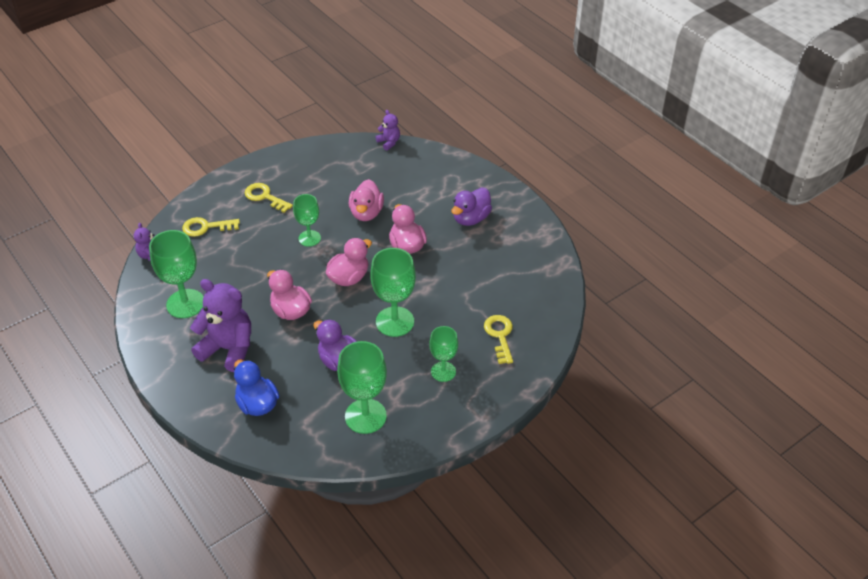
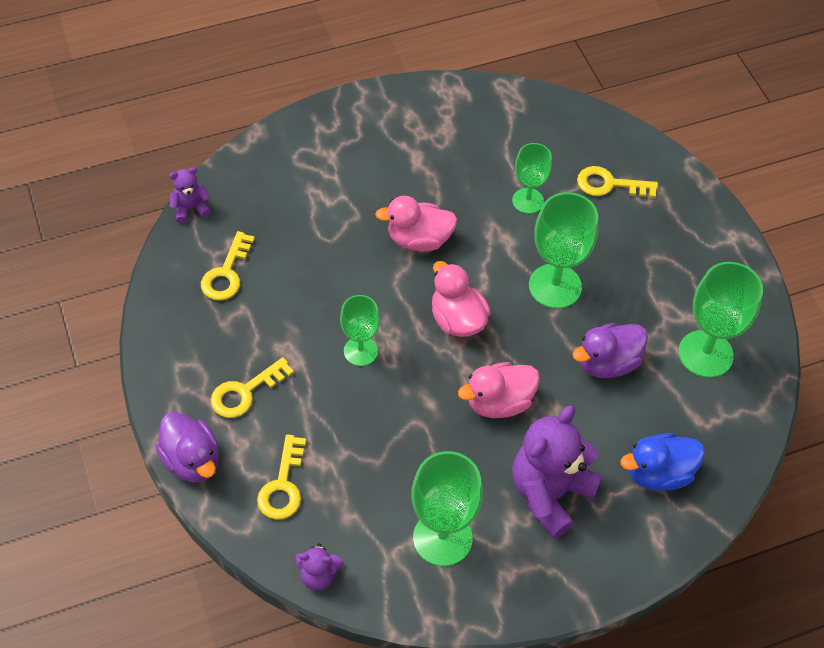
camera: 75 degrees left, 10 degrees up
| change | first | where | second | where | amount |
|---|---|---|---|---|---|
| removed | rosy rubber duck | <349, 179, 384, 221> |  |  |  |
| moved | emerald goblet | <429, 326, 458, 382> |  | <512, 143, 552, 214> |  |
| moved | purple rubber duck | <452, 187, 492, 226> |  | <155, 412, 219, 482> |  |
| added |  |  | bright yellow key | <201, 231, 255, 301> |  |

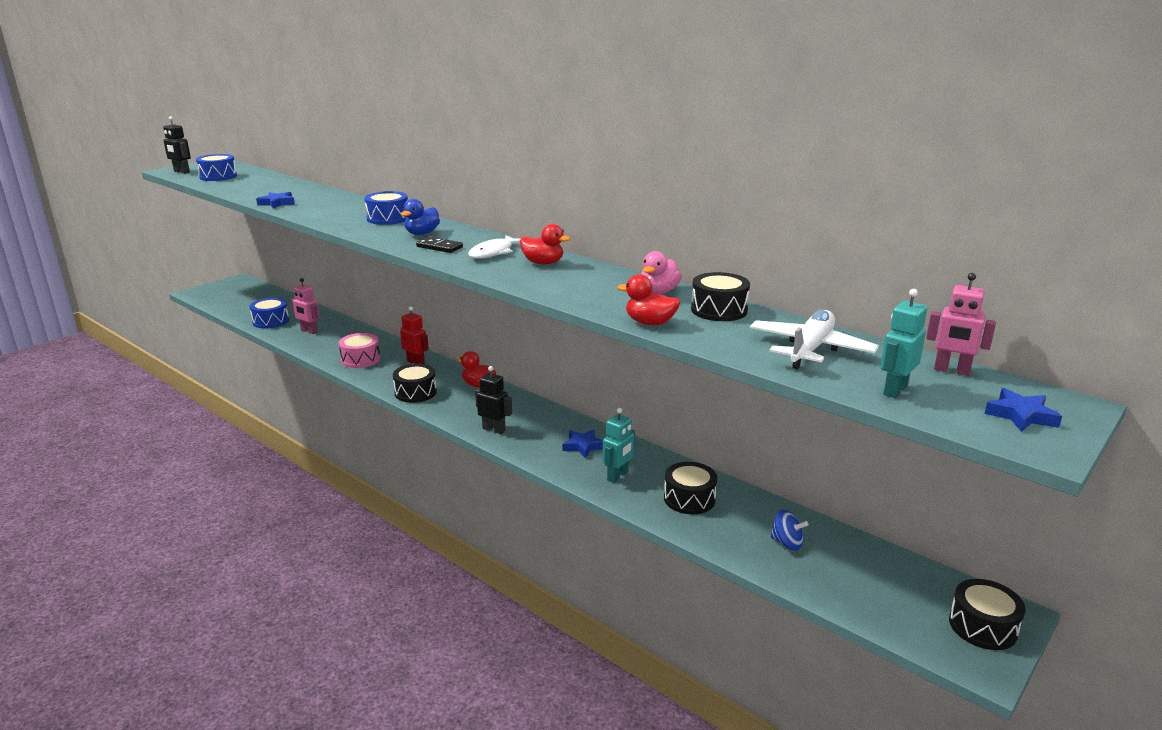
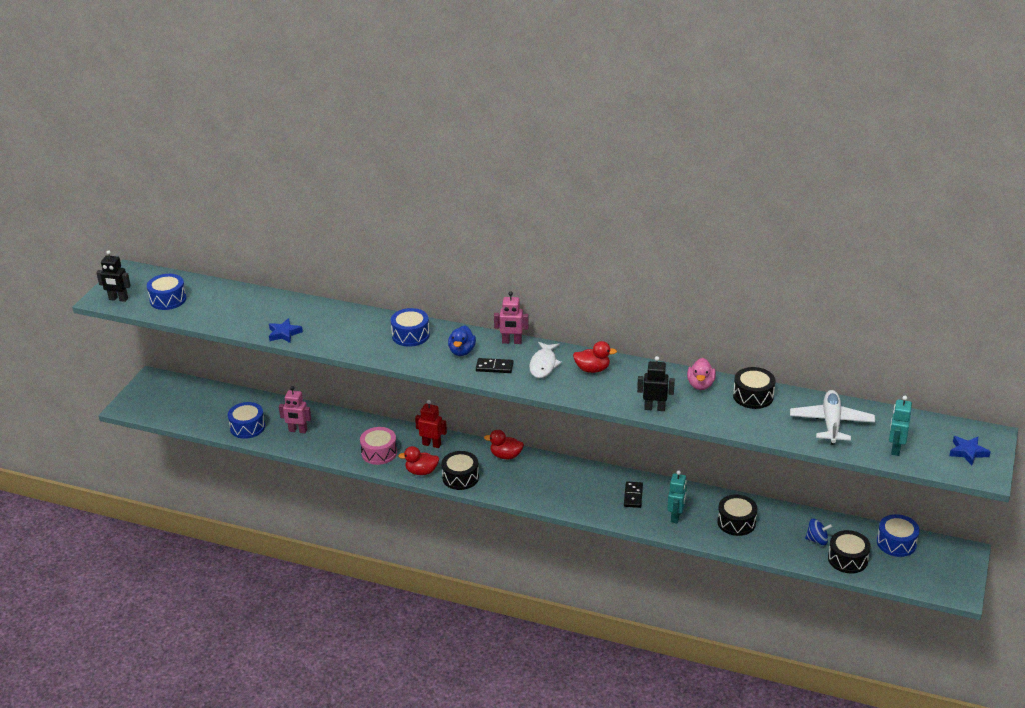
camera: 20 degrees left, 10 degrees up
| change | first | where | second | where | amount |
|---|---|---|---|---|---|
| moved | jet-black robot figure | <475, 366, 512, 434> |  | <637, 356, 675, 411> |  |
| replaced | cobalt five-pointed star | <562, 429, 603, 458> | jet-black domino | <624, 481, 643, 508> |  |
| moved | crimson rubber duck | <617, 274, 680, 325> |  | <398, 446, 439, 475> |  |
| moved | rosy robot figure | <926, 273, 996, 376> |  | <494, 292, 529, 344> |  |
| moved | jet-black drum | <949, 579, 1026, 650> |  | <828, 530, 871, 573> |  |
| added |  |  | cobalt drum | <877, 514, 920, 557> |  |

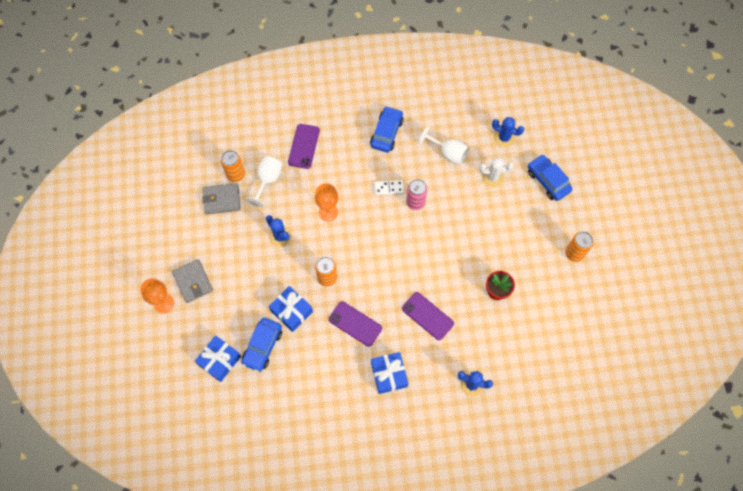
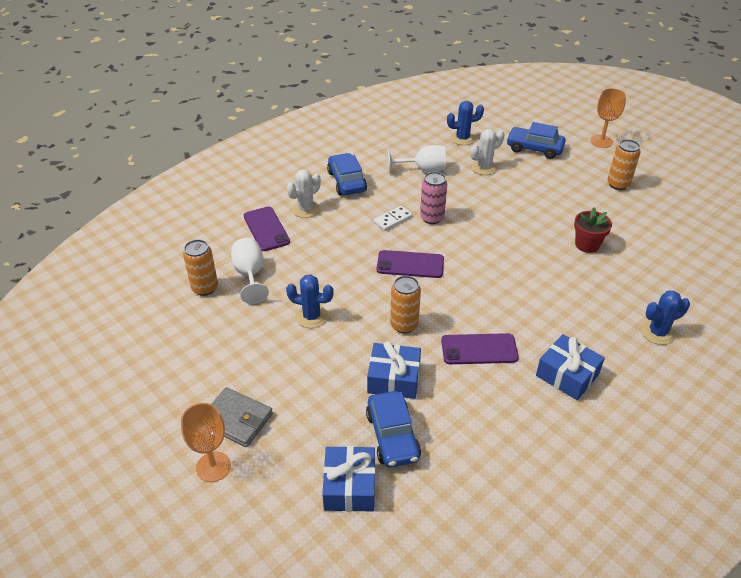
camera: 35 degrees left, 25 degrees down
| change | first | where | second | where | amount |
|---|---|---|---|---|---|
| removed | ash-grey wallet | <202, 183, 240, 214> |  |  |  |
| moved | bright orange goblet | <315, 183, 338, 222> |  | <590, 88, 626, 148> |  |
| moved | purple smartphone | <402, 292, 454, 340> |  | <377, 250, 444, 278> |  |
| added |  |  | pure white saguaro cactus | <287, 169, 321, 218> |  |

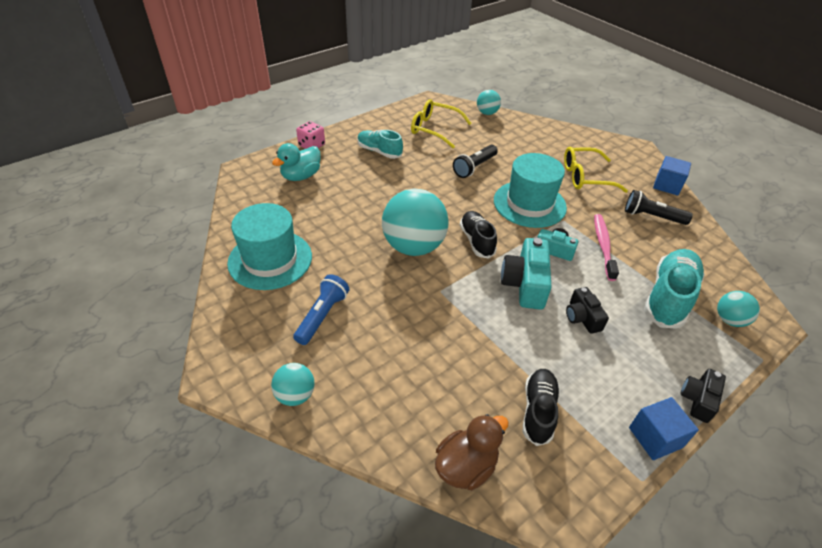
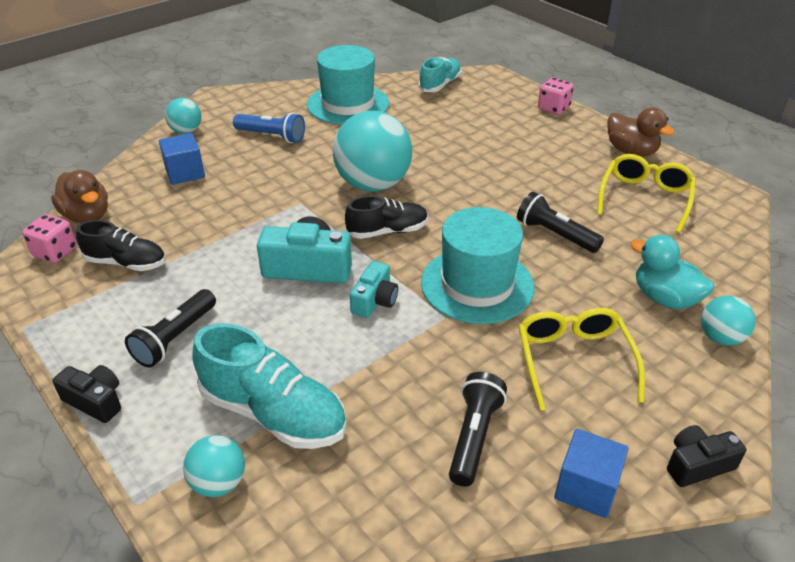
camera: 90 degrees right, 5 degrees down
| change | first | where | second | where | amount |
|---|---|---|---|---|---|
| moved | teal rubber duck | <272, 143, 321, 181> |  | <630, 235, 714, 309> |  |
| moved | teal shoe | <358, 130, 403, 159> |  | <419, 57, 462, 92> |  |
| moved | teal ball | <477, 90, 501, 115> |  | <701, 296, 756, 346> |  |
| moved | jet-black compact camera | <566, 287, 609, 334> |  | <667, 425, 746, 487> |  |
| removed | rosy tooth brush | <594, 214, 619, 281> |  |  |  |
| moved | cobalt solid cube | <629, 397, 699, 460> |  | <159, 133, 205, 185> |  |
| added |  |  | rosy game die | <22, 214, 77, 263> |  |
| added |  |  | jet-black torch | <125, 289, 216, 367> |  |
| added |  |  | dark brown rubber duck | <608, 107, 674, 156> |  |

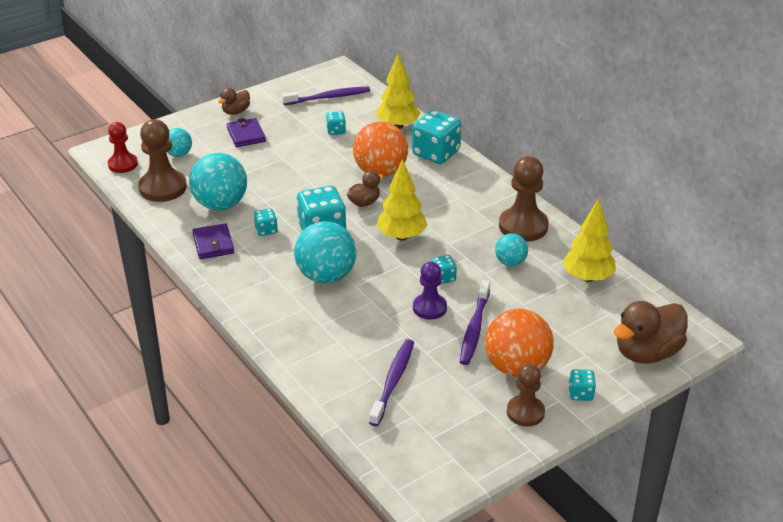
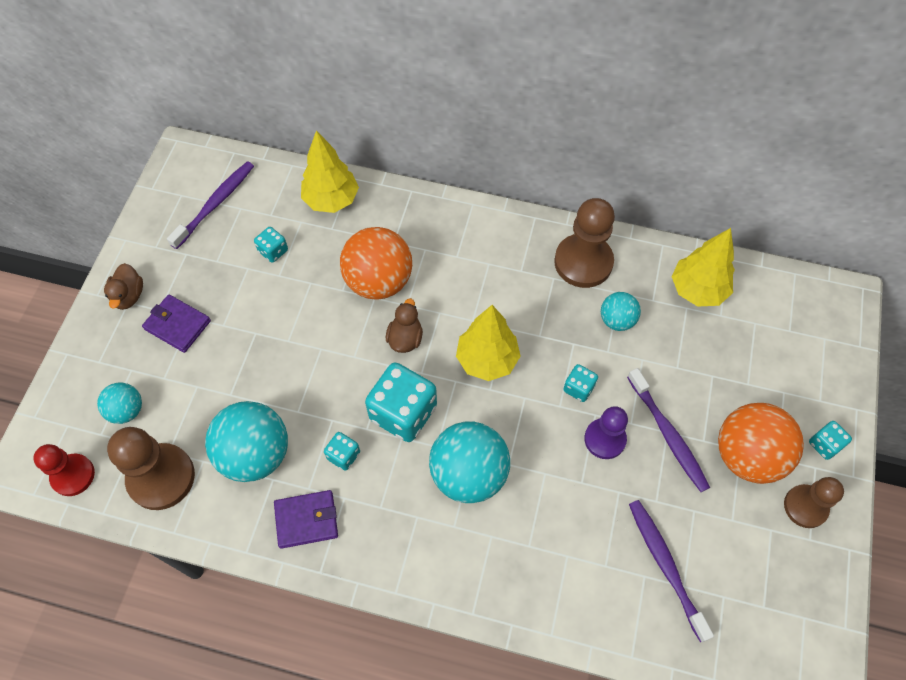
camera: 40 degrees left, 25 degrees up
| change | first | where | second | where | amount |
|---|---|---|---|---|---|
| turned | purple wallet | <192, 223, 234, 259> |  | <274, 490, 338, 549> | 45 degrees counterclockwise |
| removed | teal game die | <412, 110, 461, 164> |  |  |  |
| removed | dark brown rubber duck | <614, 301, 688, 363> |  |  |  |

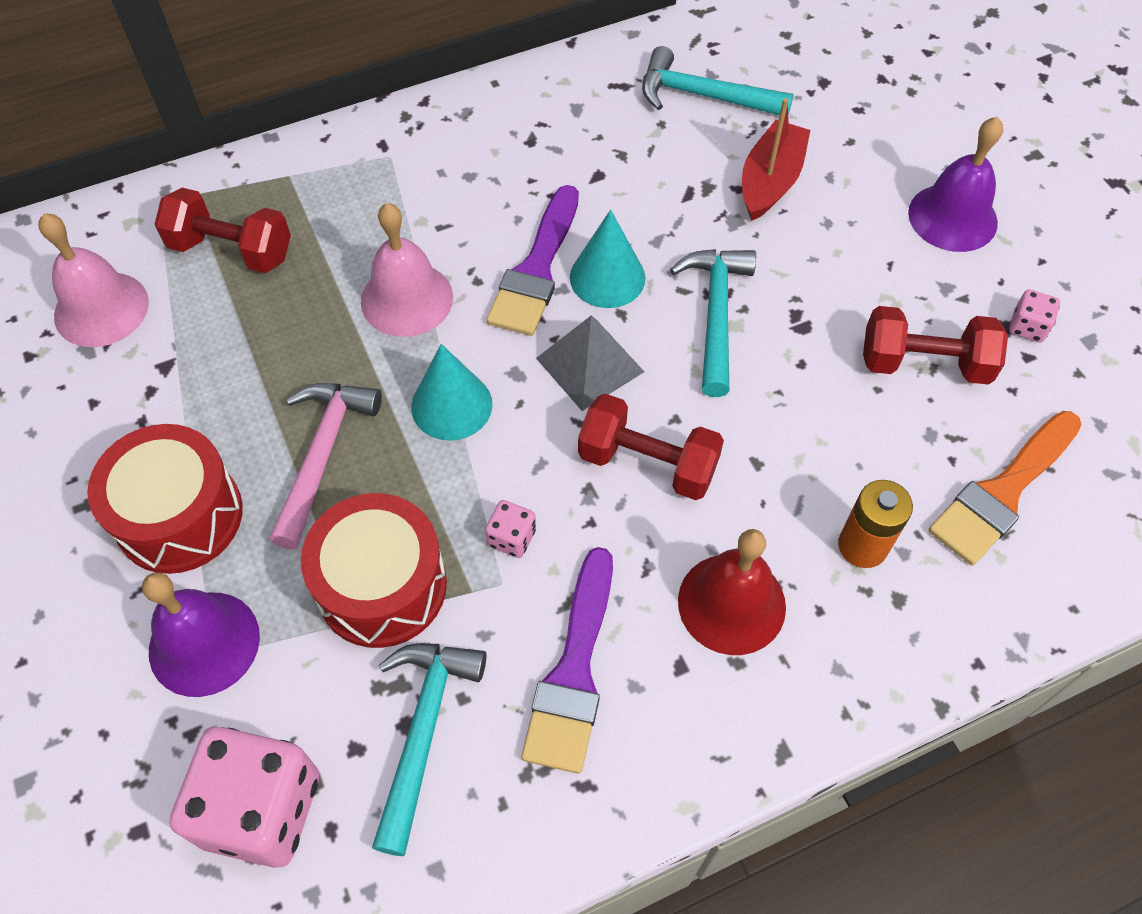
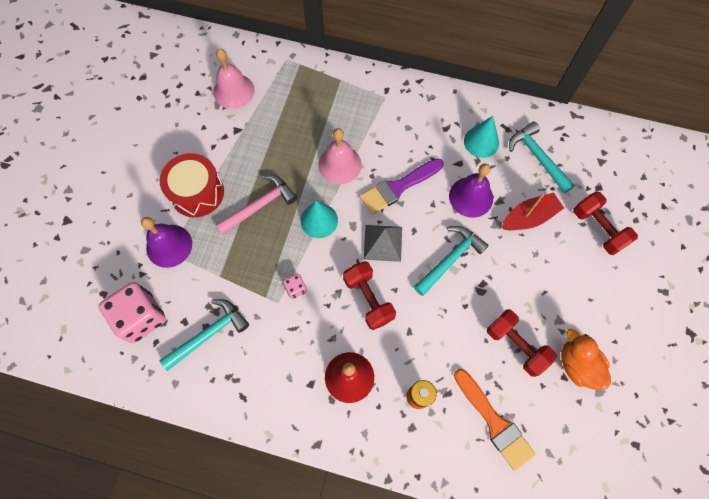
camera: 40 degrees right, 10 degrees up
| change | first | where | second | where | amount |
|---|---|---|---|---|---|
| moved | crimson dumbbell | <154, 188, 291, 273> |  | <573, 191, 638, 255> |  |
| removed | crimson drum | <301, 493, 447, 648> |  |  |  |
| removed | purple brush | <522, 547, 613, 774> |  |  |  |
| moved | teal cone shape | <570, 210, 645, 308> |  | <464, 116, 499, 158> |  |
| moved | purple hand bell | <908, 117, 1003, 252> |  | <449, 163, 493, 218> |  |
| turned | bright orange brush | <928, 411, 1082, 565> |  | <454, 369, 536, 471> | 120 degrees counterclockwise |
| replaced | rosy game die | <1009, 289, 1060, 342> | bright orange rubber duck | <561, 329, 611, 390> |  |

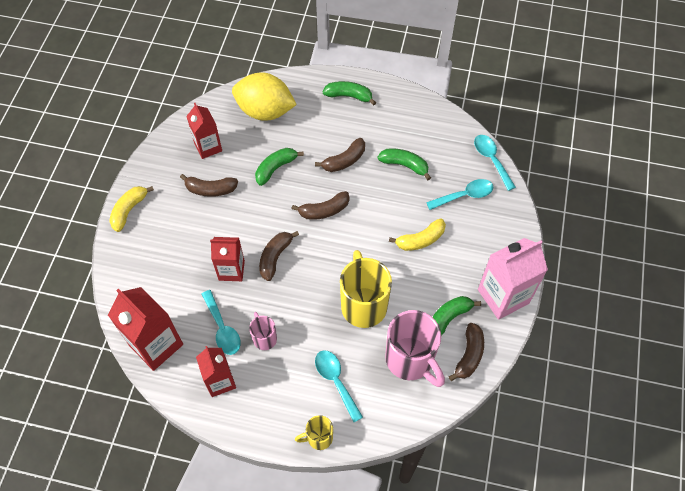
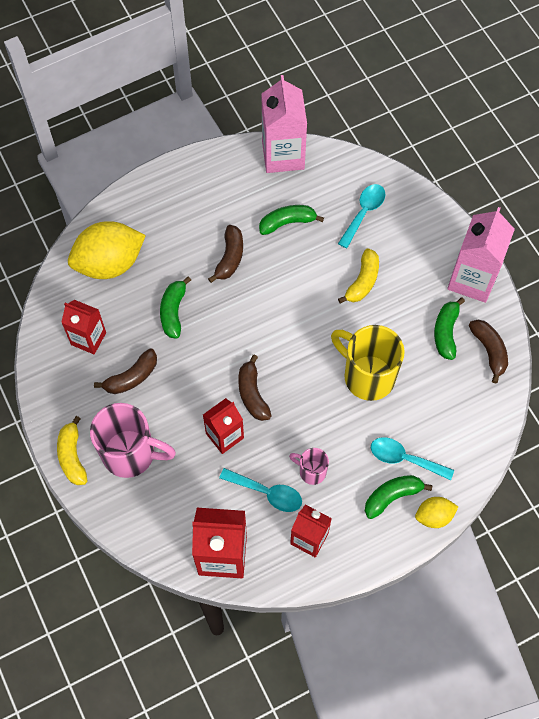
camera: 40 degrees left, 5 degrees up
| change | first | where | second | where | amount |
|---|---|---|---|---|---|
| removed | dark brown banana | <292, 191, 349, 220> |  |  |  |
| replaced | bright yellow mug | <295, 415, 333, 450> | bright yellow toy lemon | <415, 497, 458, 528> |  |
| moved | emerald banana | <323, 81, 376, 105> |  | <365, 475, 432, 519> |  |
| moved | rosy mug | <385, 310, 445, 387> |  | <90, 403, 176, 478> |  |
| removed | teal tablespoon | <474, 135, 516, 191> |  |  |  |
| added |  |  | rosy carton | <261, 75, 307, 173> |  |

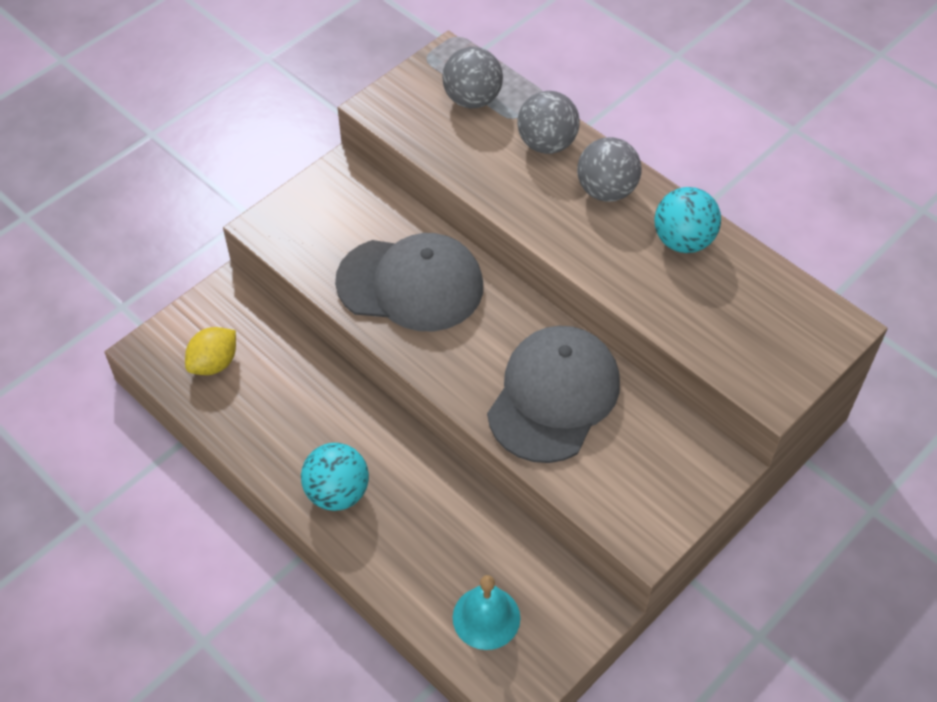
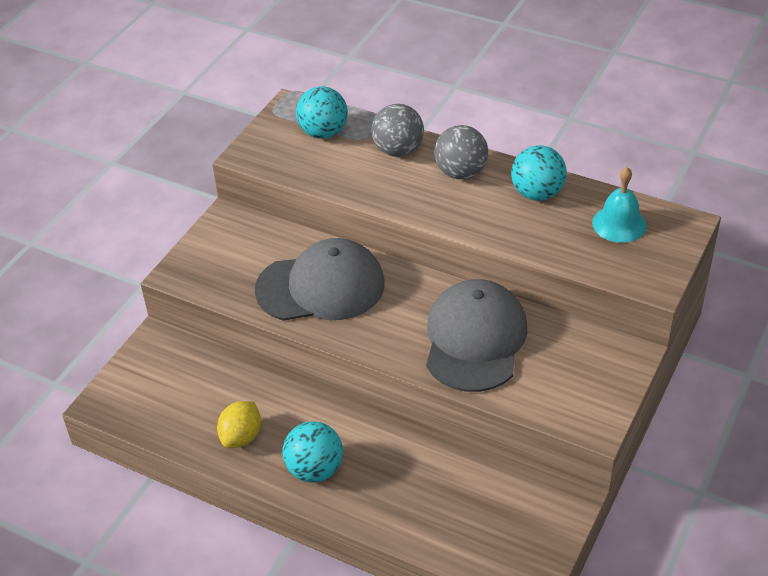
camera: 15 degrees left, 10 degrees down
| change | first | where | second | where | amount |
|---|---|---|---|---|---|
| moved | bright yellow toy lemon | <185, 327, 236, 375> |  | <217, 401, 261, 448> |  |
| recoloured | ash-grey ball | <442, 47, 503, 109> | teal ball | <296, 86, 348, 139> |  |
| moved | teal hand bell | <453, 575, 520, 650> |  | <592, 167, 647, 243> |  |

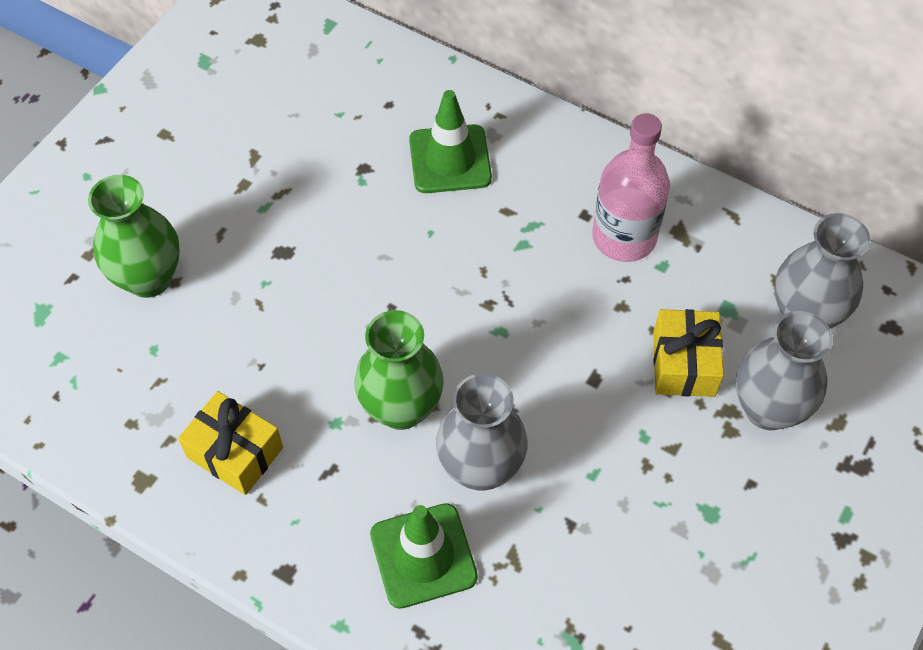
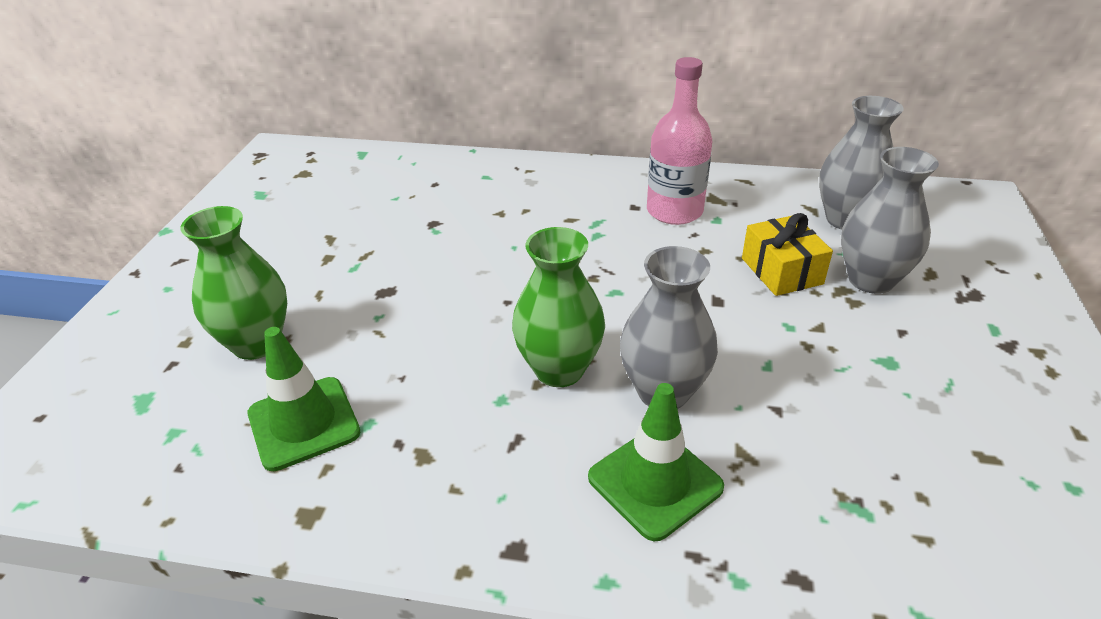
camera: 20 degrees left, 20 degrees down
| change | first | where | second | where | amount |
|---|---|---|---|---|---|
| removed | bright yellow gift | <178, 391, 283, 495> |  |  |  |
| moved | emerald safety cone | <409, 90, 492, 193> |  | <248, 327, 361, 471> |  |

